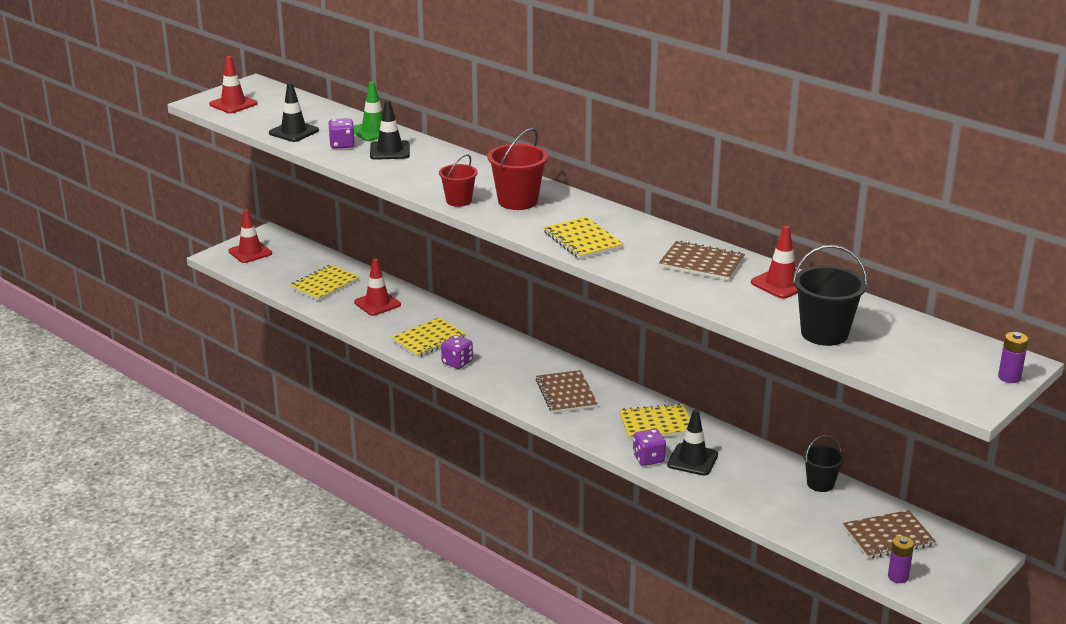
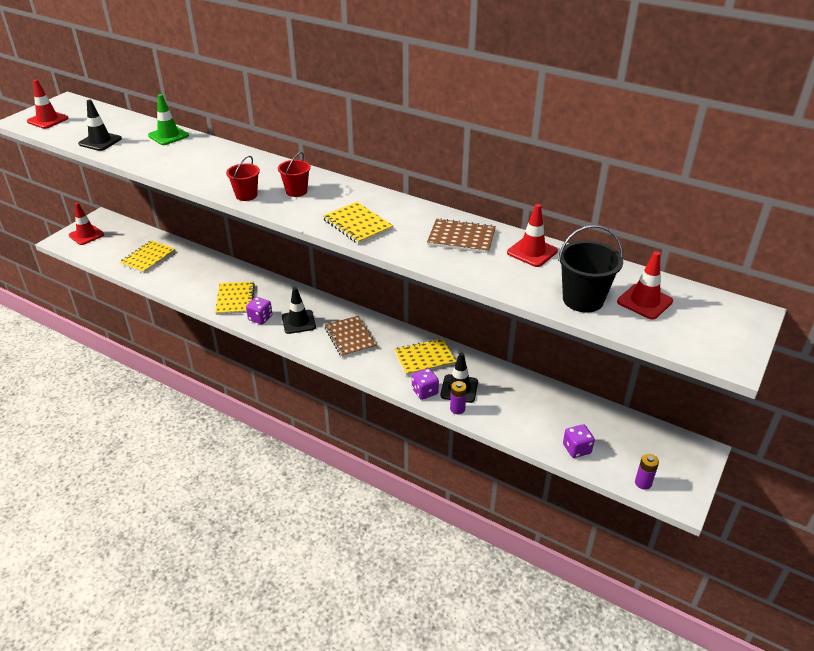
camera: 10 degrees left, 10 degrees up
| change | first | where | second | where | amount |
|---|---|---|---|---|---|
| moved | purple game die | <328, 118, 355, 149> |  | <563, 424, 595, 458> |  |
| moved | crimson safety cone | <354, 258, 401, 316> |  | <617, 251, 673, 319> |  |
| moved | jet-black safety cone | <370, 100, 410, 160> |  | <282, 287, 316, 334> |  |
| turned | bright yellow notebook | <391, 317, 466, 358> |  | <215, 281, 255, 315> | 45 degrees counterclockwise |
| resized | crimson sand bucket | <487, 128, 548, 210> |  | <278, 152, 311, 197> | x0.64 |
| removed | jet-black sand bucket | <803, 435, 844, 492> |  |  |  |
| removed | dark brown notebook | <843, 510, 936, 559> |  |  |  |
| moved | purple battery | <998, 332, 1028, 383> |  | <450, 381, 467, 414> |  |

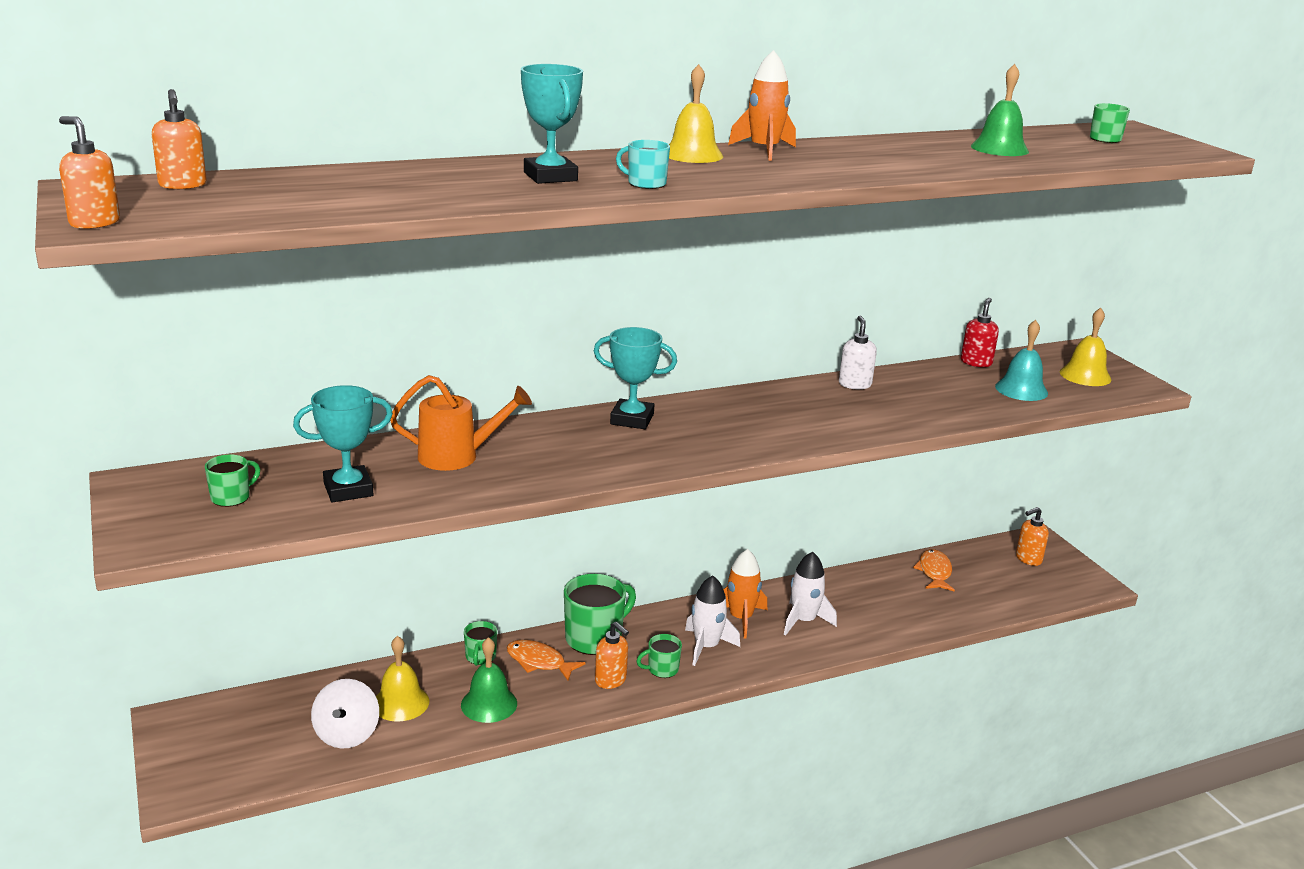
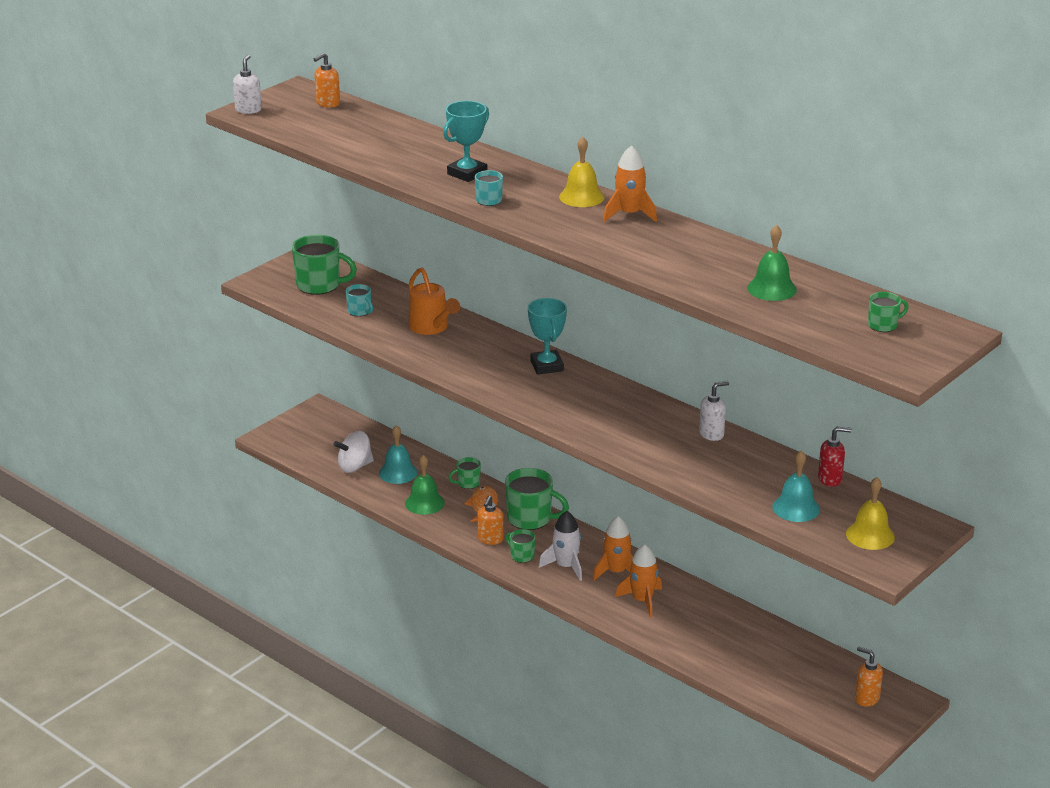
camera: 65 degrees right, 5 degrees up
| change | first | where | second | where | amount |
|---|---|---|---|---|---|
| recoloured | bright orange soap pump | <59, 116, 120, 229> | pure white soap pump | <233, 54, 262, 114> |  |
| resized | emerald mug | <205, 455, 260, 507> |  | <292, 235, 357, 295> | x1.90 |
| replaced | teal award cup | <293, 385, 393, 502> | teal mug | <346, 284, 373, 316> |  |
| recoloured | bright yellow hand bell | <376, 636, 429, 722> | teal hand bell | <379, 425, 418, 484> |  |
| recoloured | pure white spaceship | <784, 551, 837, 635> | bright orange spaceship | <615, 544, 662, 618> |  |
| removed | bright orange fish figure | <913, 549, 955, 592> |  |  |  |

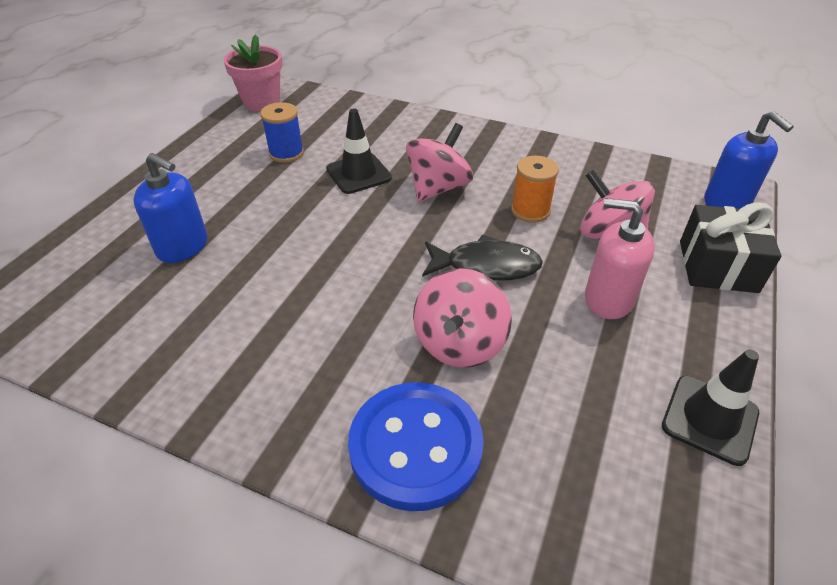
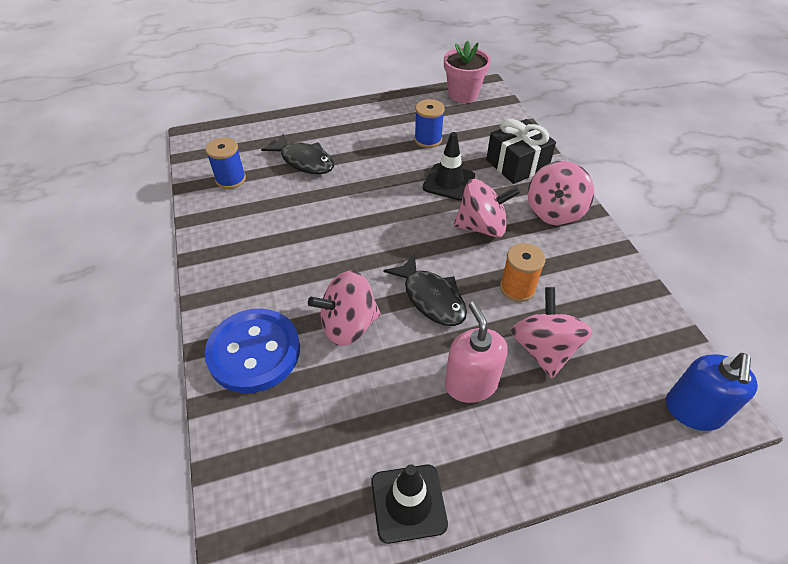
camera: 50 degrees right, 5 degrees up
| change | first | where | second | where | amount |
|---|---|---|---|---|---|
| replaced | cobalt soap pump | <133, 153, 207, 263> | jet-black fish figure | <261, 134, 334, 174> |  |
| moved | jet-black gift | <680, 202, 782, 293> |  | <486, 119, 556, 184> |  |
| added |  |  | cobalt bobbin | <206, 137, 246, 189> |  |
| added |  |  | rosy spinning top | <528, 161, 594, 226> |  |

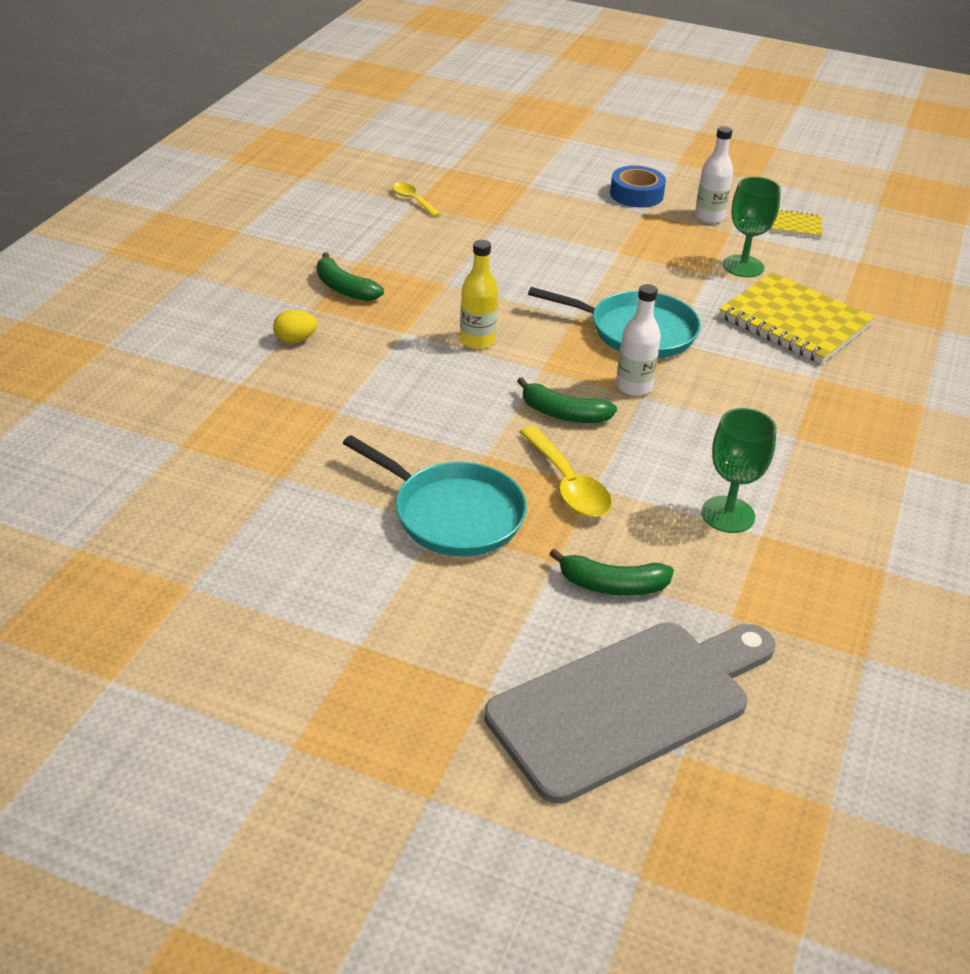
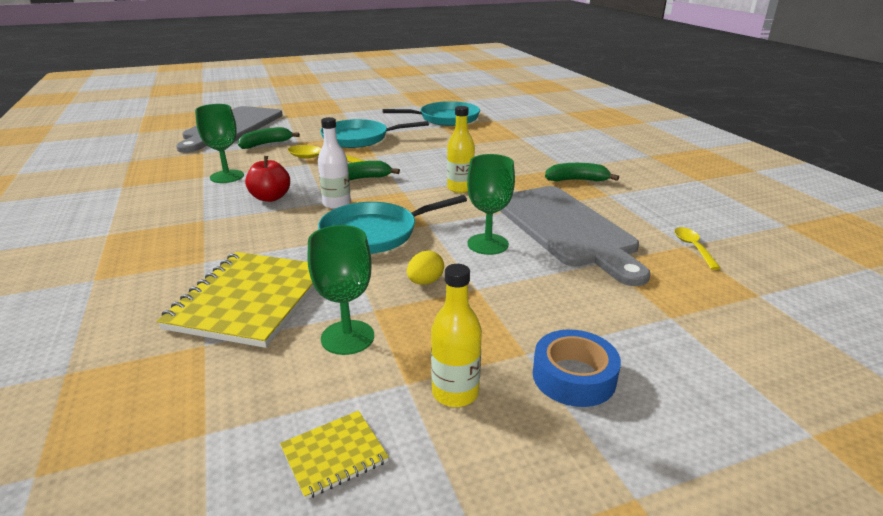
camera: 140 degrees right, 10 degrees down
| change | first | where | second | where | amount |
|---|---|---|---|---|---|
| moved | bright yellow egg shape | <273, 310, 317, 343> |  | <407, 251, 444, 285> |  |
| turned | bright yellow tablespoon | <392, 182, 441, 217> |  | <674, 227, 721, 270> | 105 degrees counterclockwise |
| recoloured | pure white flask | <695, 126, 733, 223> | bright yellow flask | <431, 264, 482, 407> |  |
| turned | bright yellow notebook | <719, 272, 875, 364> |  | <157, 252, 315, 348> | 75 degrees counterclockwise |
| added |  |  | crimson toy apple | <245, 156, 290, 202> |  |
| added |  |  | teal frying pan | <382, 101, 480, 126> |  |
| added |  |  | emerald goblet | <467, 154, 515, 255> |  |
| added |  |  | ash-grey bread board | <500, 186, 651, 286> |  |

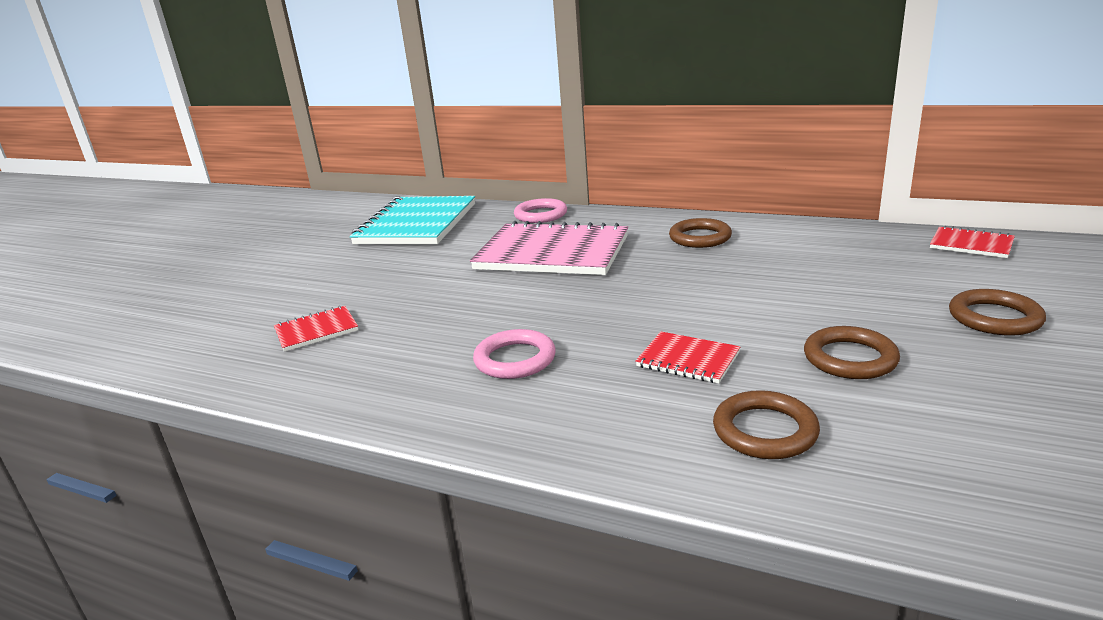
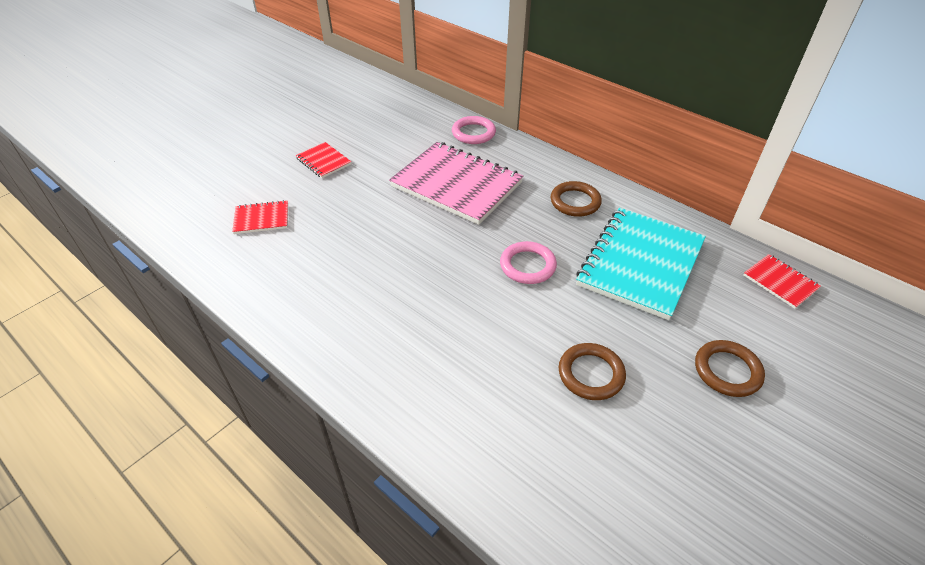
camera: 15 degrees right, 20 degrees up
| change | first | where | second | where | amount |
|---|---|---|---|---|---|
| moved | teal notebook | <350, 196, 475, 244> |  | <576, 208, 706, 320> |  |
| moved | rosy hoop | <473, 329, 556, 379> |  | <500, 241, 557, 284> |  |
| moved | crimson notebook | <635, 331, 740, 384> |  | <296, 142, 351, 178> |  |
| removed | dark brown hoop | <713, 390, 820, 459> |  |  |  |

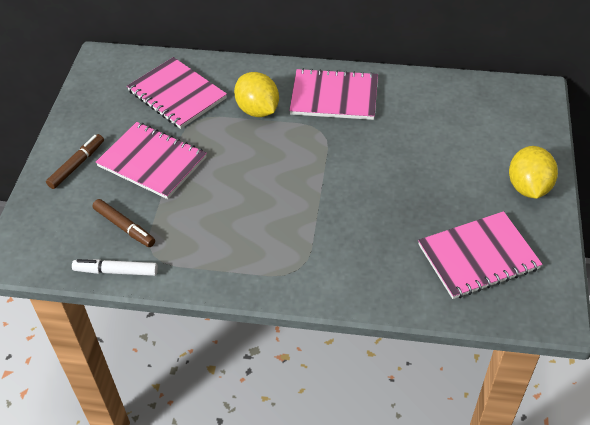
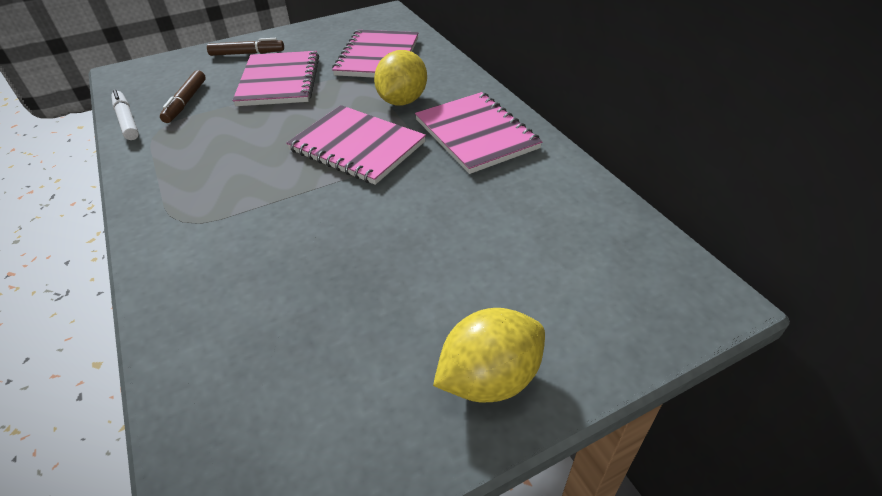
camera: 55 degrees right, 5 degrees down
| change | first | where | second | where | amount |
|---|---|---|---|---|---|
| moved | rosy notebook | <418, 211, 542, 299> |  | <286, 105, 426, 185> |  |

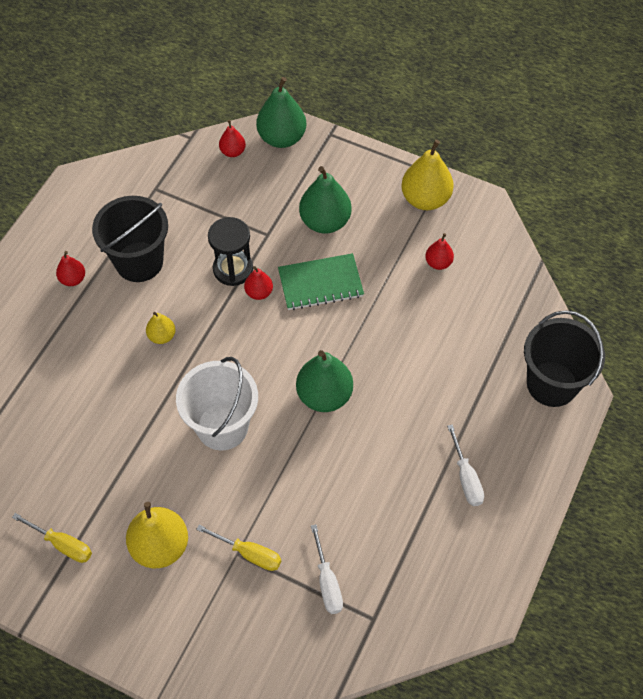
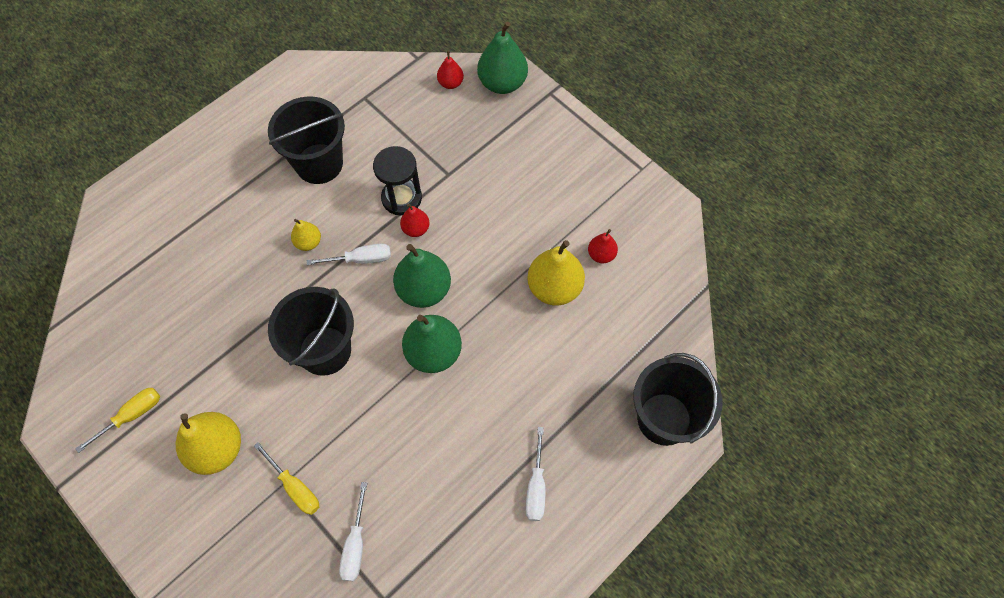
camera: 20 degrees right, 5 degrees up
| change | first | where | second | where | amount |
|---|---|---|---|---|---|
| turned | bright yellow screwdriver | <12, 513, 92, 563> |  | <75, 388, 160, 453> | 90 degrees counterclockwise |
| removed | crimson pear | <56, 251, 85, 286> |  |  |  |
| recoloured | pure white sand bucket | <176, 357, 258, 450> | jet-black sand bucket | <268, 287, 354, 376> |  |
| removed | emerald notebook | <278, 253, 364, 310> |  |  |  |
| moved | emerald pear | <299, 166, 352, 234> |  | <393, 244, 451, 308> |  |
| moved | bright yellow pear | <401, 139, 454, 210> |  | <527, 240, 585, 306> |  |
| added |  |  | pure white screwdriver | <307, 243, 391, 265> |  |

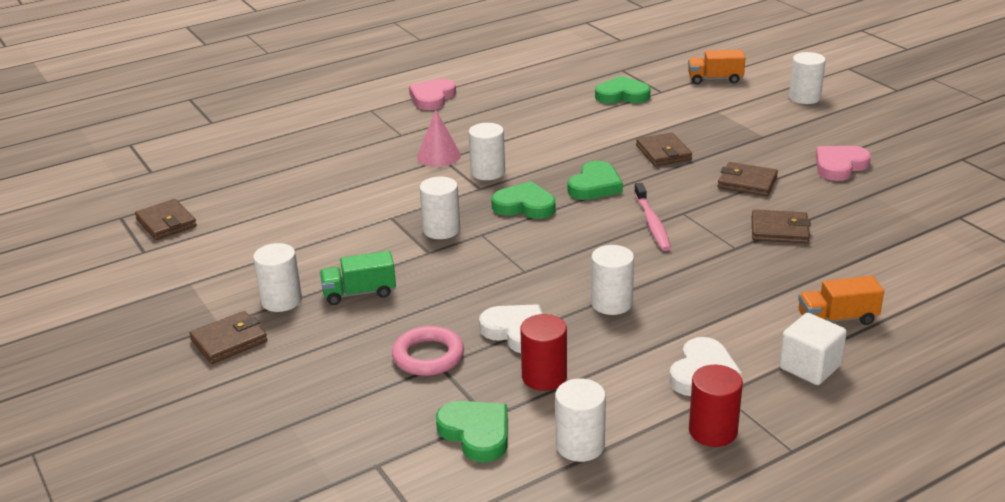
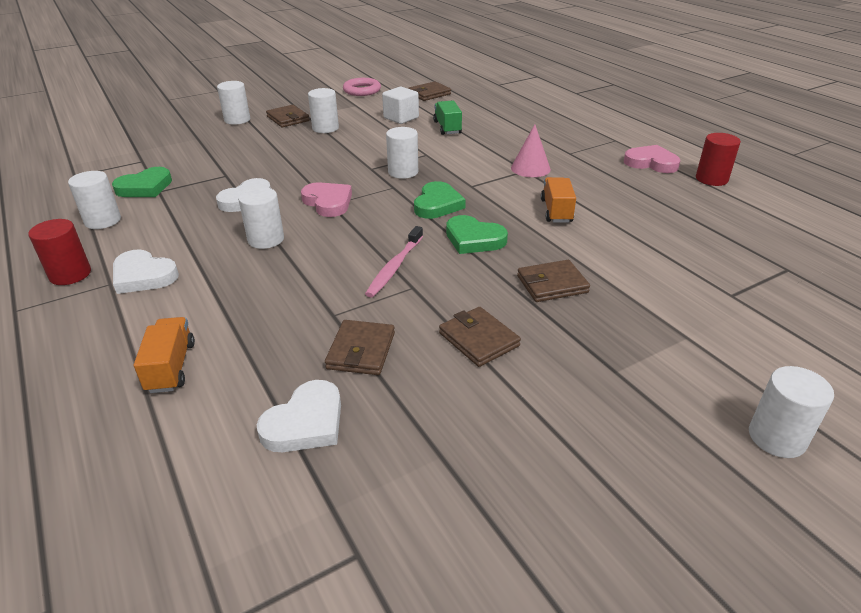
camera: 90 degrees right, 5 degrees up
| change | first | where | second | where | amount |
|---|---|---|---|---|---|
| moved | emerald lorry | <320, 251, 396, 305> |  | <433, 100, 462, 135> |  |
| moved | rosy hoop | <392, 326, 464, 376> |  | <343, 78, 381, 96> |  |
| moved | pure white cylinder | <469, 123, 505, 180> |  | <217, 81, 250, 125> |  |
| moved | crimson cylinder | <520, 314, 567, 391> |  | <696, 133, 741, 186> |  |
| removed | emerald heart | <595, 76, 651, 104> |  |  |  |
| turned | rosy tooth brush | <634, 183, 671, 251> |  | <365, 226, 423, 297> | 60 degrees counterclockwise |
| moved | bright orange lorry | <688, 50, 745, 84> |  | <541, 177, 576, 223> |  |
| turned | dark brown wallet | <718, 162, 778, 196> |  | <439, 307, 521, 367> | 60 degrees counterclockwise |
| moved | pure white solid cube | <779, 313, 847, 385> |  | <382, 87, 419, 124> |  |
| moved | rosy heart | <816, 146, 871, 181> |  | <301, 182, 352, 217> |  |
| added |  |  | pure white heart | <256, 380, 341, 452> |  |

